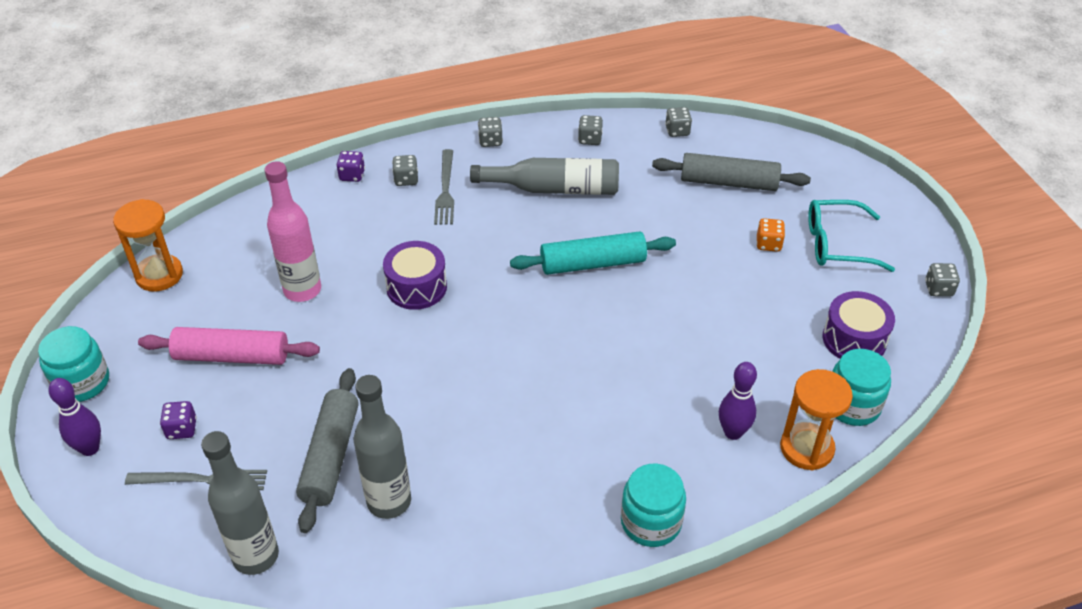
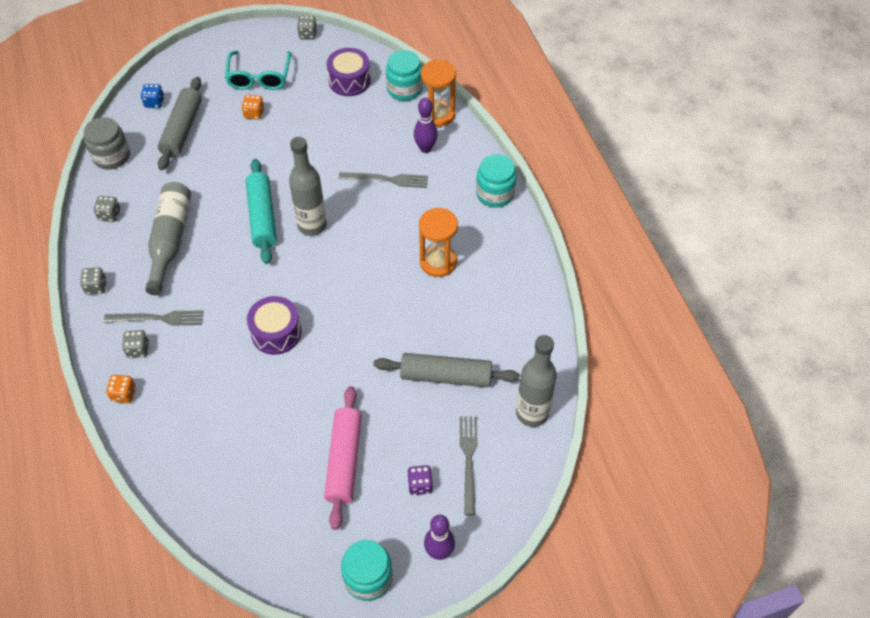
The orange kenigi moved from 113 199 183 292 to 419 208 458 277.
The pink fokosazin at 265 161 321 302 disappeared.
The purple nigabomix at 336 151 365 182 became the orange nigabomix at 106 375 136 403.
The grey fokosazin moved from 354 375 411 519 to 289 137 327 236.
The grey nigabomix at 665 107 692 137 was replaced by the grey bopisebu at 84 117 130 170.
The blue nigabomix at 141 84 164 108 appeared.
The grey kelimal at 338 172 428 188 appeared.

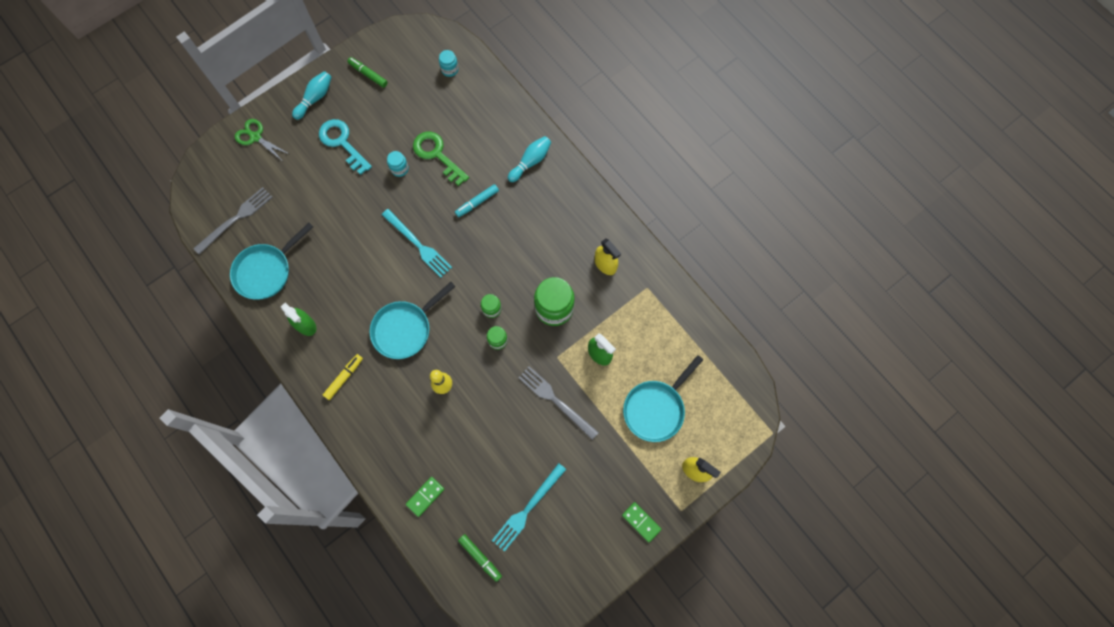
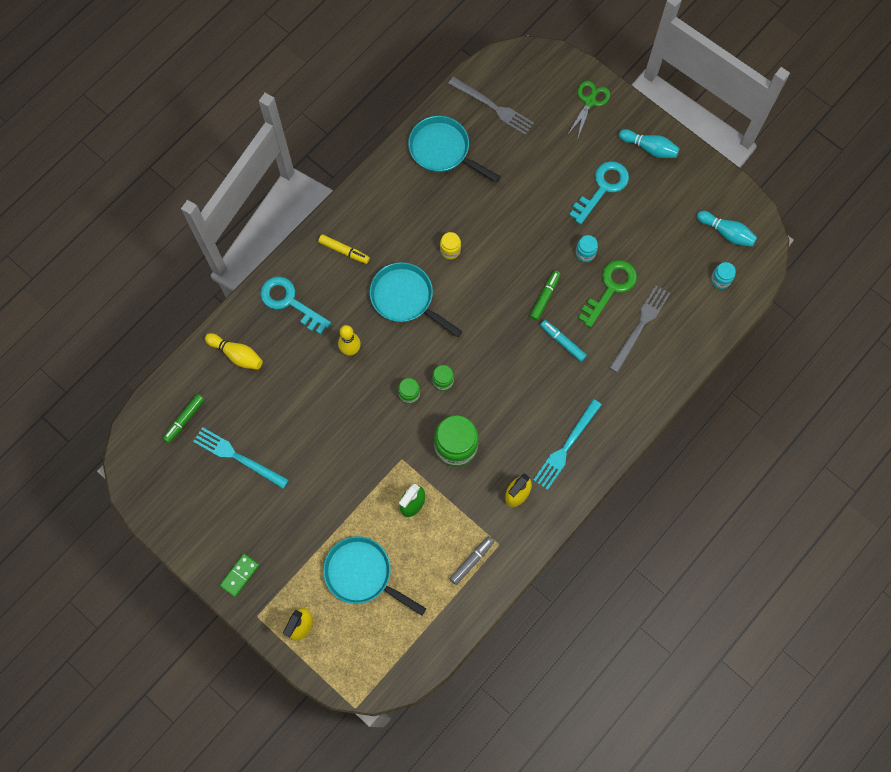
The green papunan at 281 302 316 336 disappeared.
The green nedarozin moved from 348 57 388 88 to 530 271 561 321.
The turquoise kelimal moved from 382 209 452 277 to 533 399 602 490.
The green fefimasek at 406 477 444 517 was replaced by the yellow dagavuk at 205 333 263 370.
The turquoise dagavuk moved from 508 136 551 182 to 697 211 757 247.
The grey kelimal moved from 518 366 599 440 to 609 285 670 373.
The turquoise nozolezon at 260 276 331 334 appeared.
The yellow bopisebu at 440 232 461 259 appeared.
The grey nedarozin at 449 536 495 585 appeared.

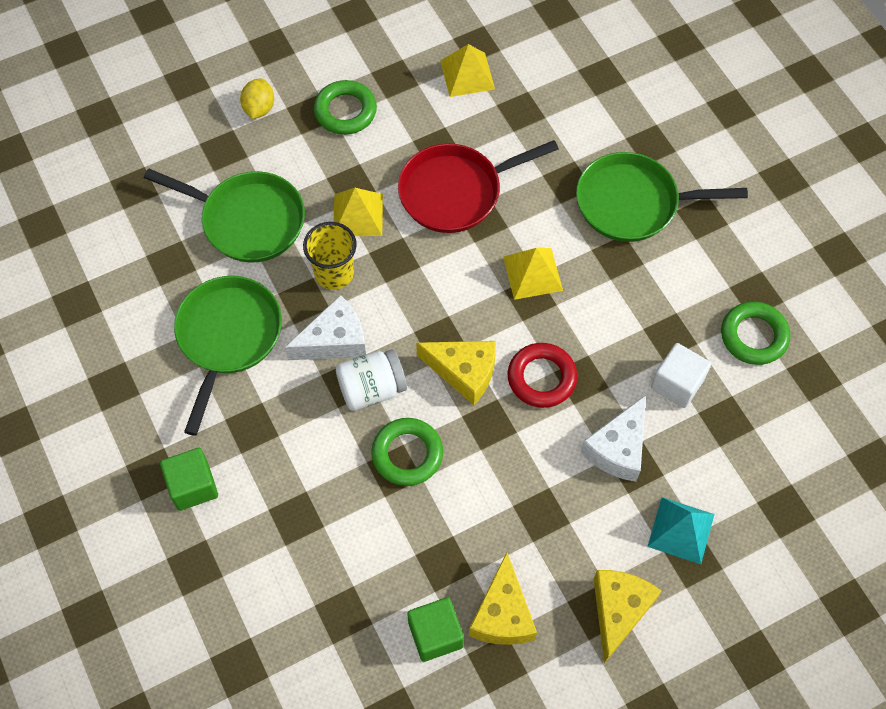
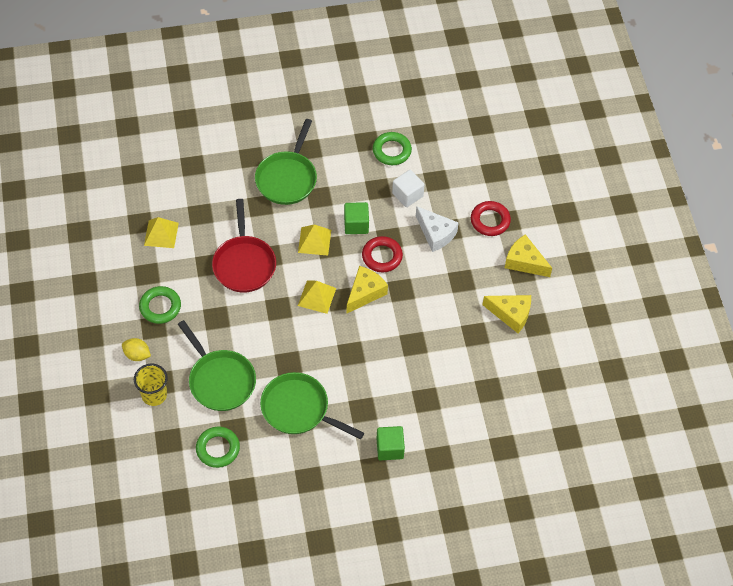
The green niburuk at 144 168 305 263 turned 105 degrees clockwise.
The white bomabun at 285 295 366 360 disappeared.
The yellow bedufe moved from 303 222 357 290 to 134 364 168 406.
The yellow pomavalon moved from 333 188 383 236 to 298 280 336 314.
The white bopisebu at 336 349 407 411 disappeared.
The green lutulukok moved from 371 418 443 486 to 196 427 240 468.
The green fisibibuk moved from 407 597 464 662 to 344 202 369 234.
The turquoise pomavalon at 647 497 714 564 was replaced by the red lutulukok at 471 201 511 236.

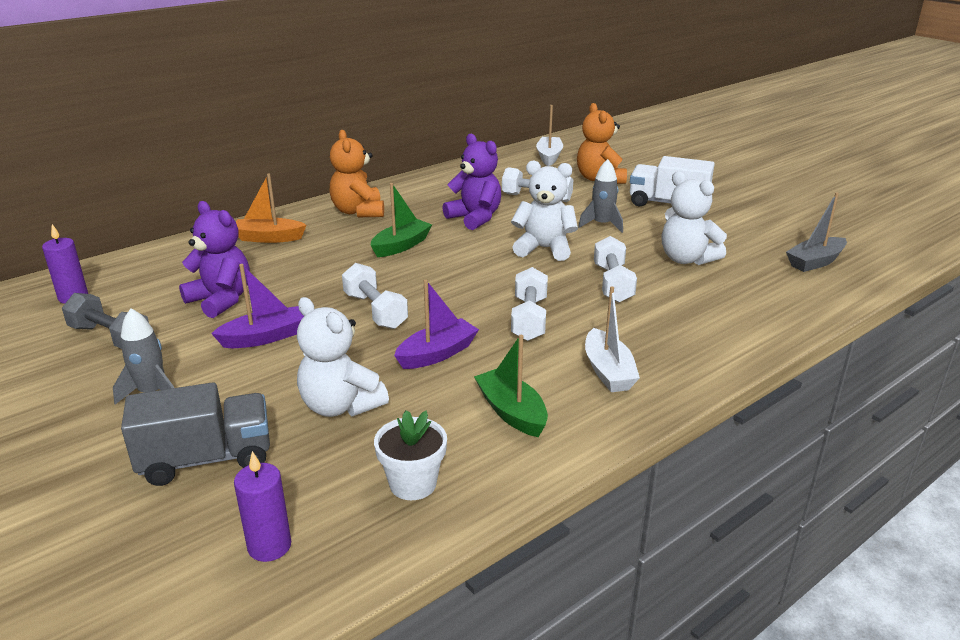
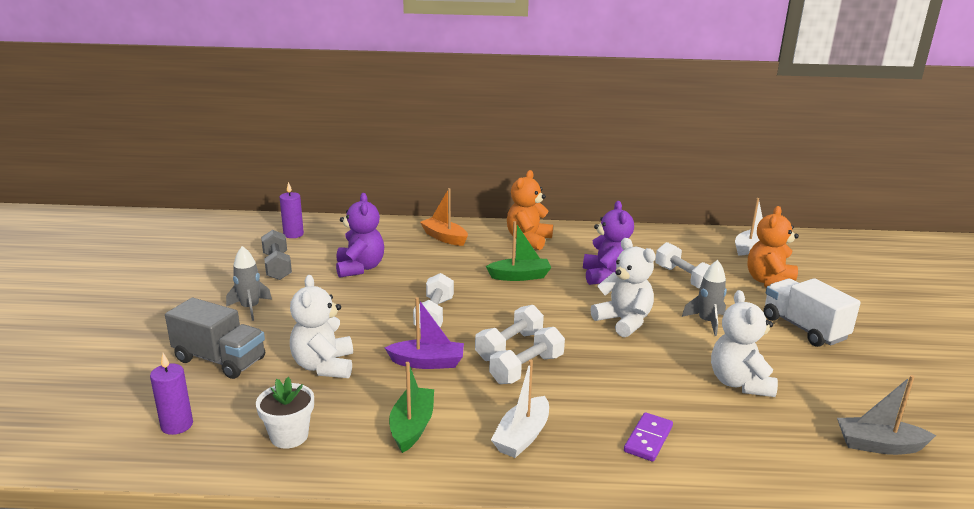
The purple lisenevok at 211 264 304 348 disappeared.
The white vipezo moved from 594 236 637 303 to 475 305 544 361.
The purple fefimasek at 624 412 673 462 appeared.

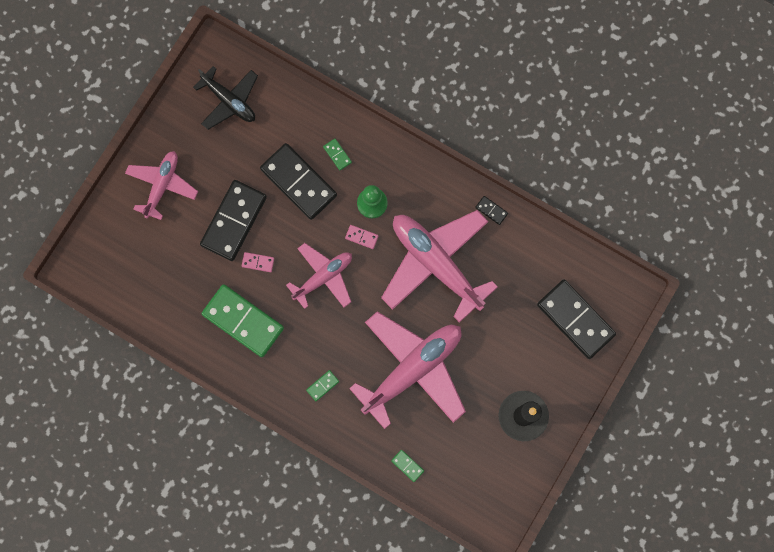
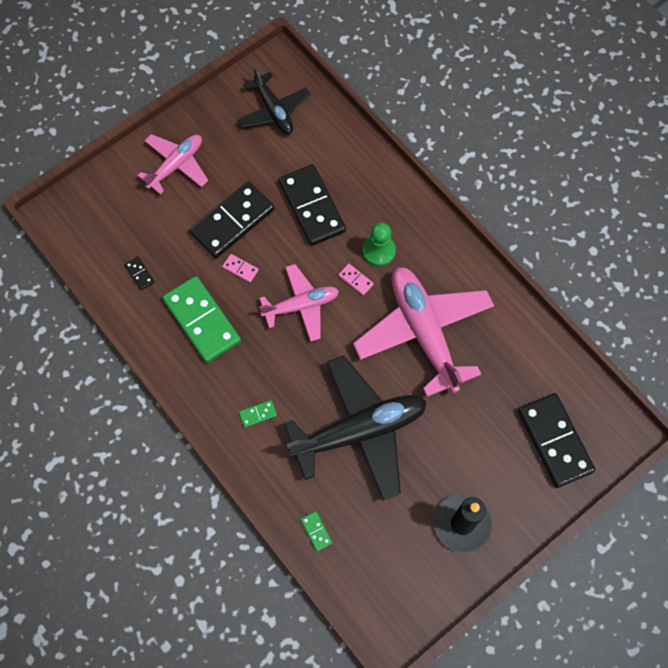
The green fefimasek at 323 139 352 170 disappeared.
The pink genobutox at 349 311 466 429 became the black genobutox at 284 356 427 501.
The black fefimasek moved from 475 196 508 225 to 124 256 155 290.

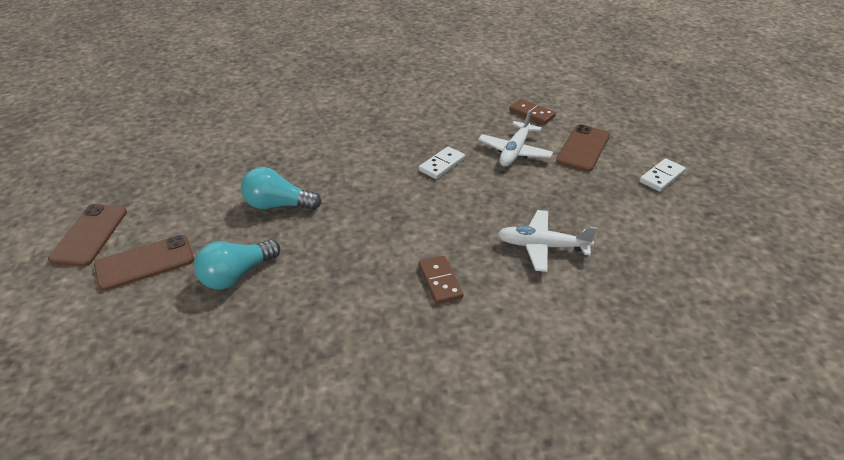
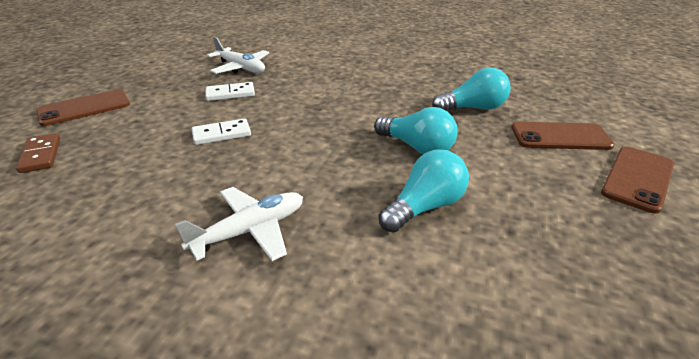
The brown fefimasek at 419 256 463 304 disappeared.
The white genobutox moved from 478 110 553 167 to 175 187 303 261.
The white fefimasek moved from 639 158 686 192 to 205 82 255 101.
The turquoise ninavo at 379 149 469 233 appeared.

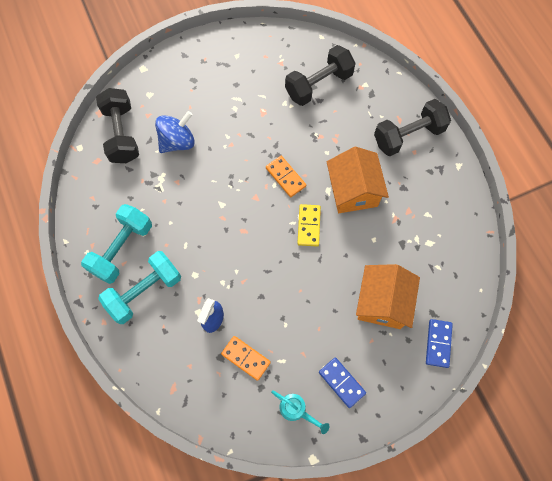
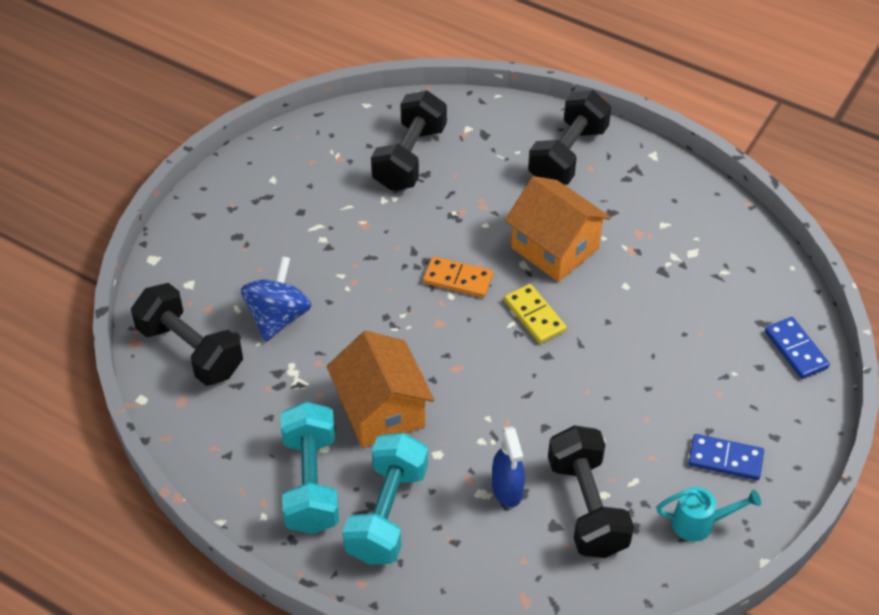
The orange fefimasek at 221 336 271 381 was replaced by the black vipezo at 548 425 634 558.
The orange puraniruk moved from 356 264 420 329 to 327 331 434 448.

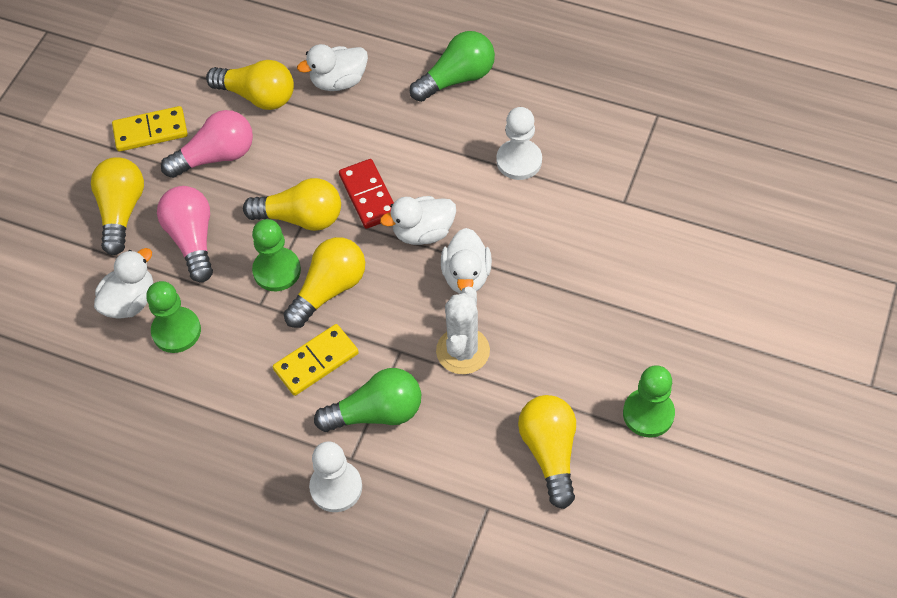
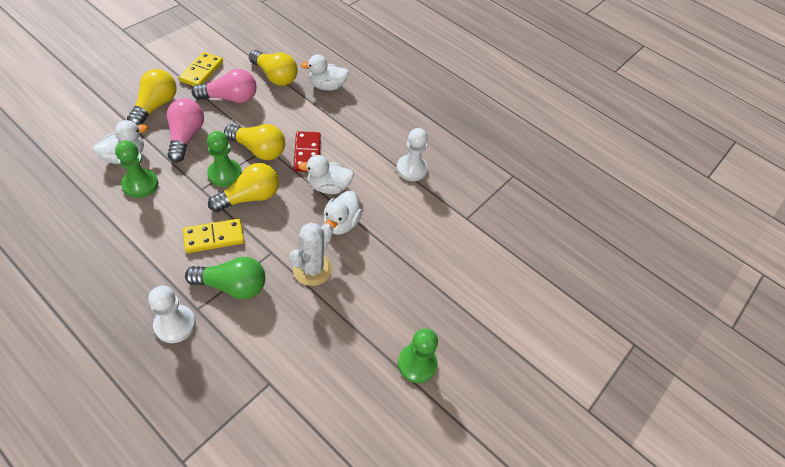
The yellow fefimasek at 112 106 188 152 turned 75 degrees counterclockwise.
The green ninavo at 410 31 495 102 disappeared.
The yellow ninavo at 518 395 576 509 disappeared.

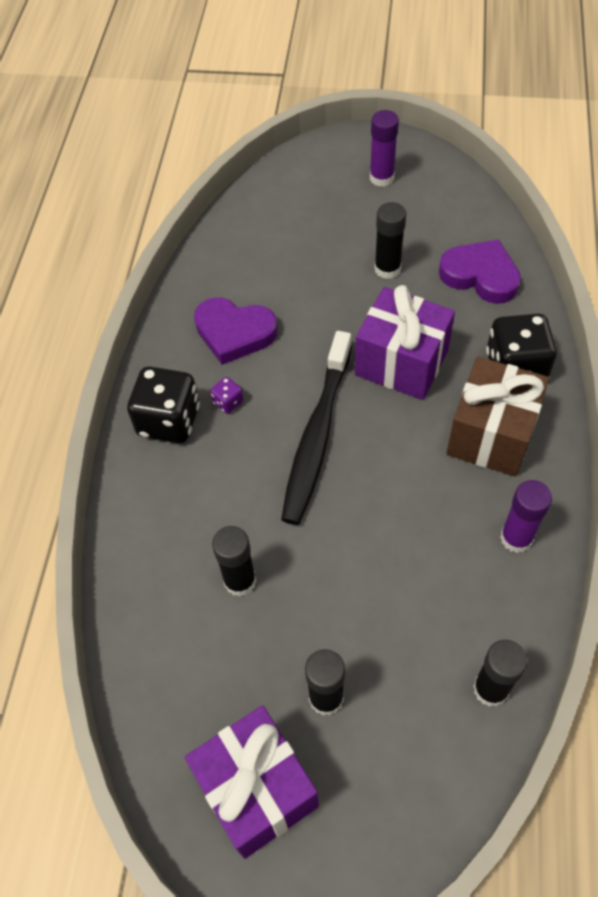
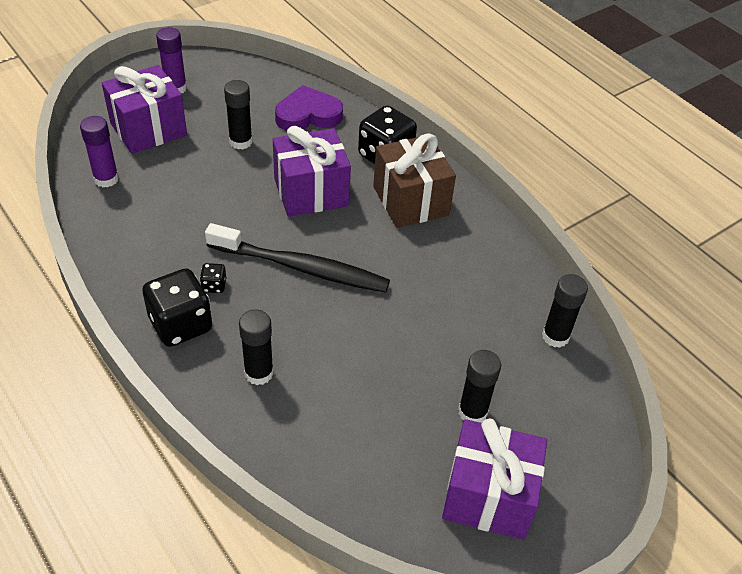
The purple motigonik at 194 297 278 365 disappeared.
The purple nigabomix at 210 377 243 414 became the black nigabomix at 200 263 226 293.
The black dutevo moved from 212 526 256 597 to 239 309 274 385.
The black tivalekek at 281 331 352 525 turned 45 degrees counterclockwise.
The purple dutevo moved from 500 480 552 553 to 80 116 119 188.
The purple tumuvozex at 102 65 187 154 appeared.

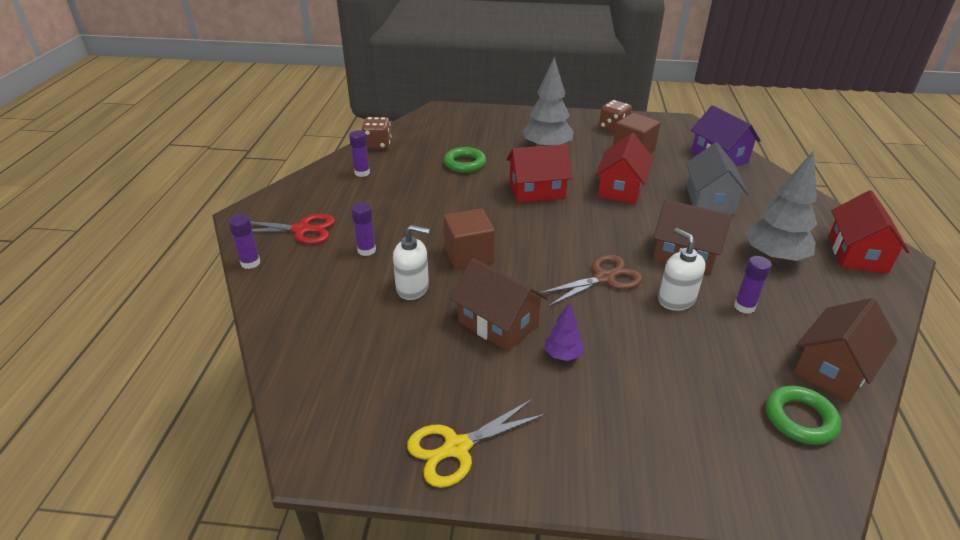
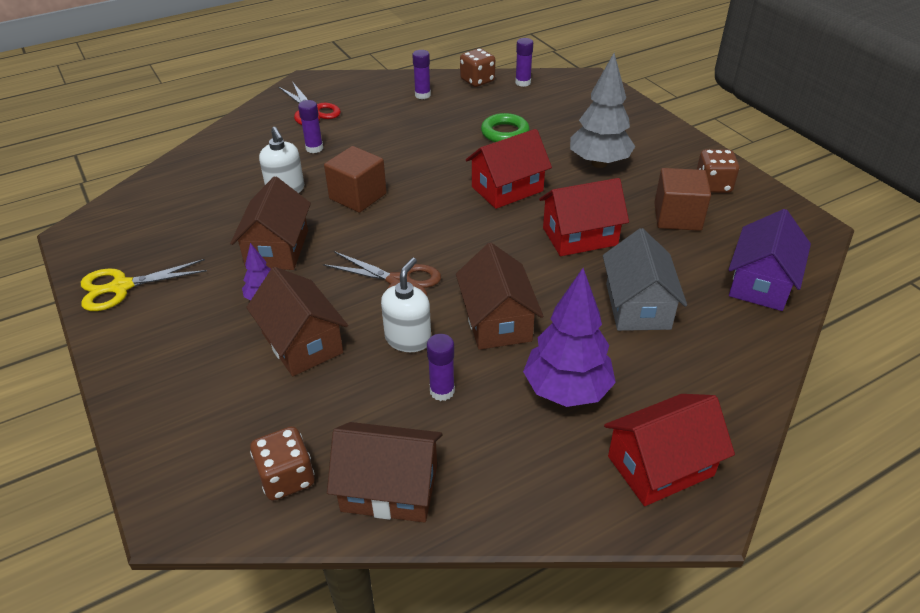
The purple dutevo moved from 228 214 260 269 to 515 38 533 87.
The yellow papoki at 407 399 546 488 turned 45 degrees counterclockwise.
The red puraniruk at 506 144 572 203 turned 75 degrees counterclockwise.
The grey puraniruk at 686 143 749 215 turned 60 degrees counterclockwise.
The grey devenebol at 745 151 817 263 became the purple devenebol at 523 268 616 407.
The green lutulukok at 766 385 841 445 was replaced by the brown nigabomix at 250 426 314 501.
The brown puraniruk at 246 267 348 376 appeared.

